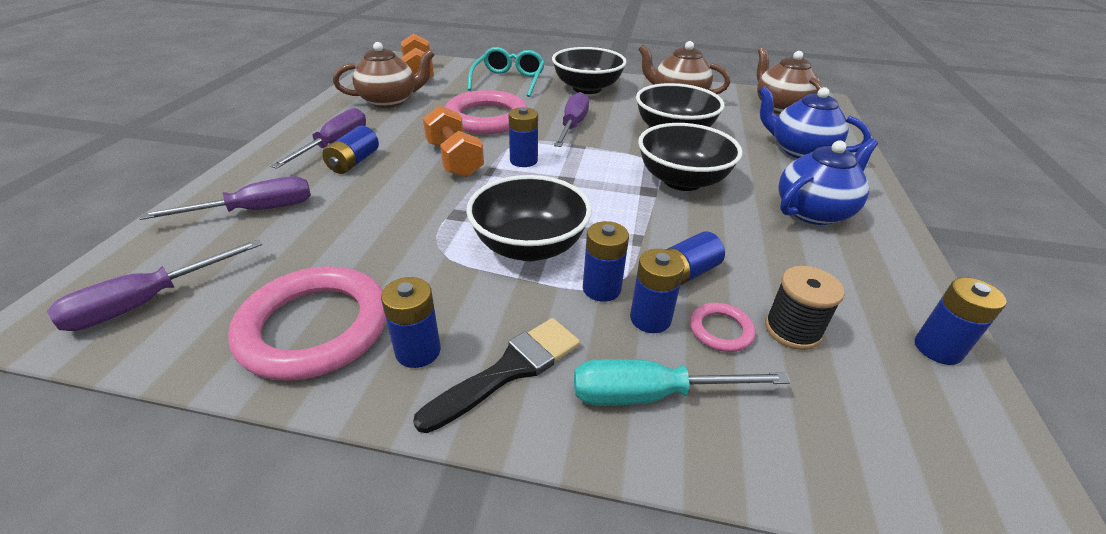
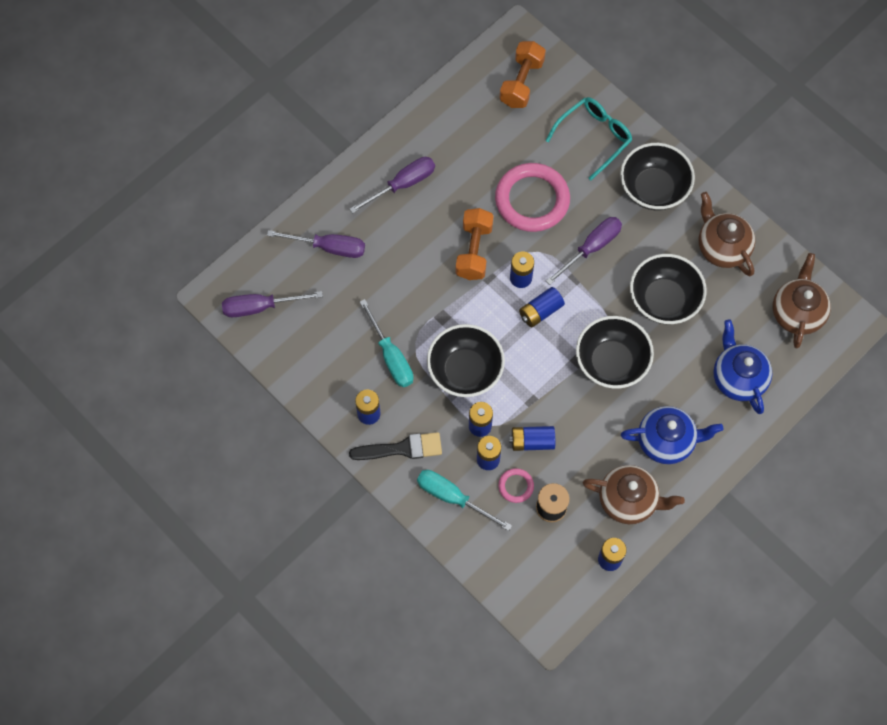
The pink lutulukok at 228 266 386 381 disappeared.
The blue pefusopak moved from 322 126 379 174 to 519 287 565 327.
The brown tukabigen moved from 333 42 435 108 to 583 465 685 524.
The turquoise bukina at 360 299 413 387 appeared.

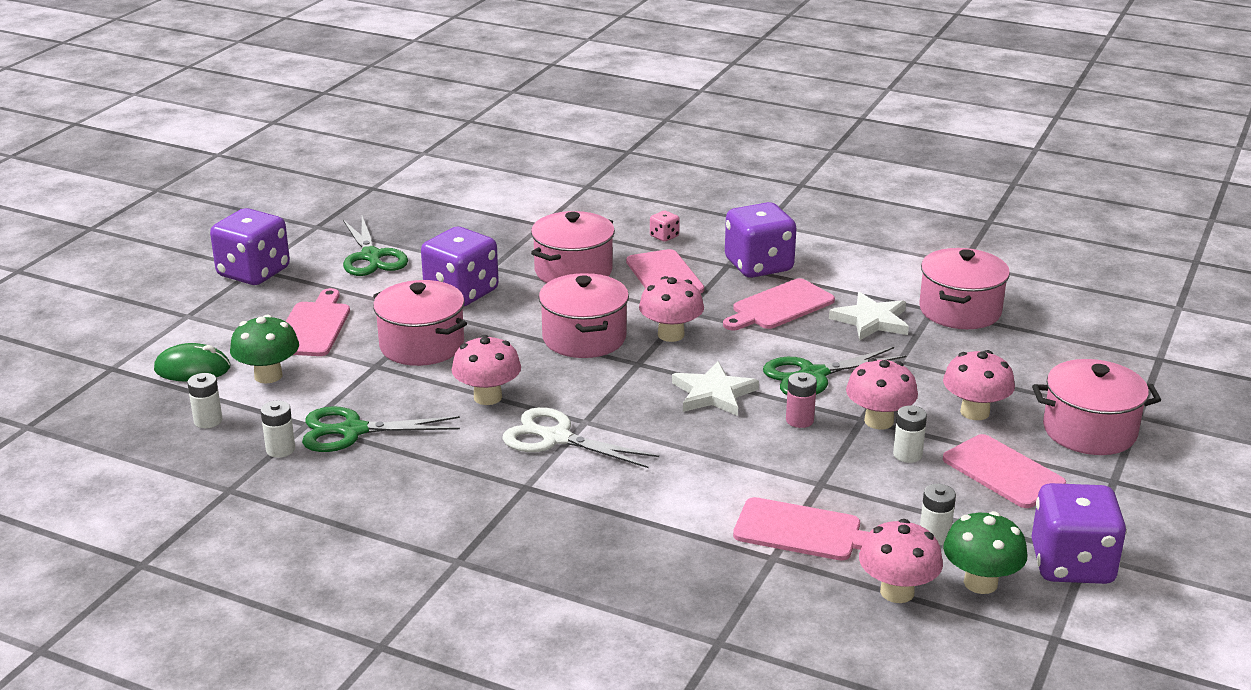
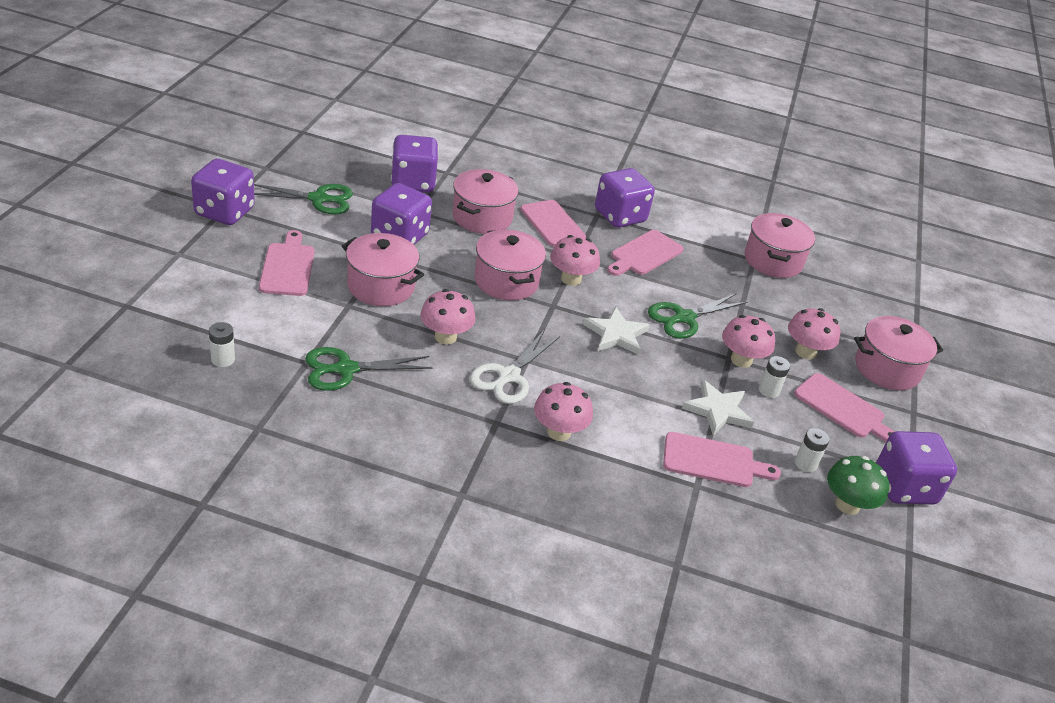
The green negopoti at 154 343 230 382 disappeared.
The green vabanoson at 230 314 299 383 disappeared.
The white pefusopak at 261 401 295 458 disappeared.
The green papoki at 343 216 408 276 turned 60 degrees counterclockwise.
The white papoki at 502 407 659 468 turned 75 degrees counterclockwise.
The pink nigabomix at 650 211 680 242 disappeared.
The pink pefusopak at 786 372 817 428 disappeared.
The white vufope moved from 829 292 909 341 to 682 380 754 435.
The pink vabanoson moved from 859 519 943 603 to 534 382 593 441.
The purple nigabomix at 391 135 438 193 appeared.

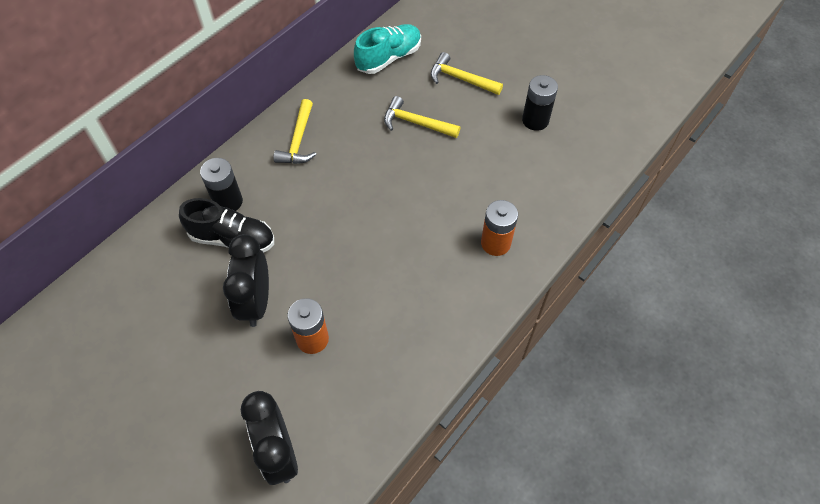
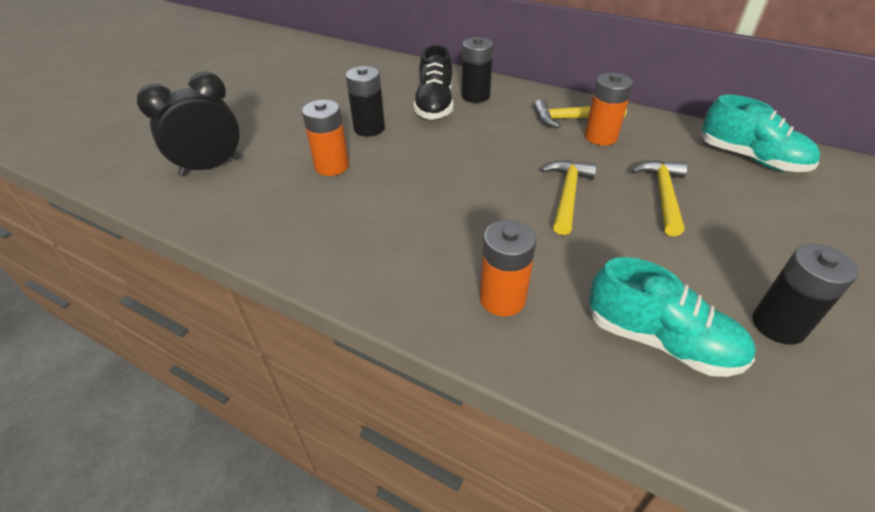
The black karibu at 223 234 269 327 was replaced by the black pefusopak at 346 66 385 137.
The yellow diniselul moved from 431 52 503 95 to 541 160 597 235.
The orange pefusopak at 585 73 633 146 appeared.
The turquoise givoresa at 589 257 756 377 appeared.

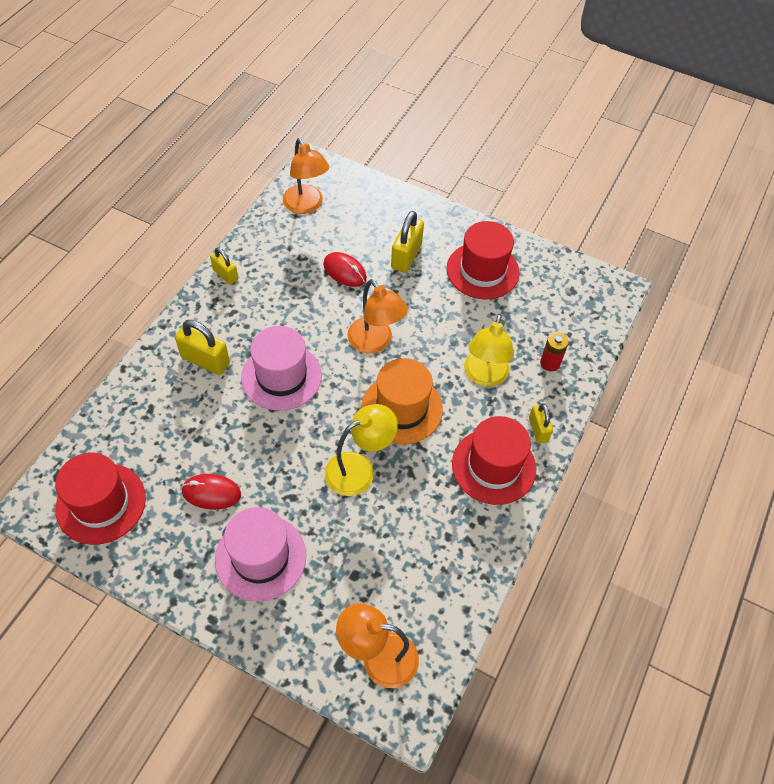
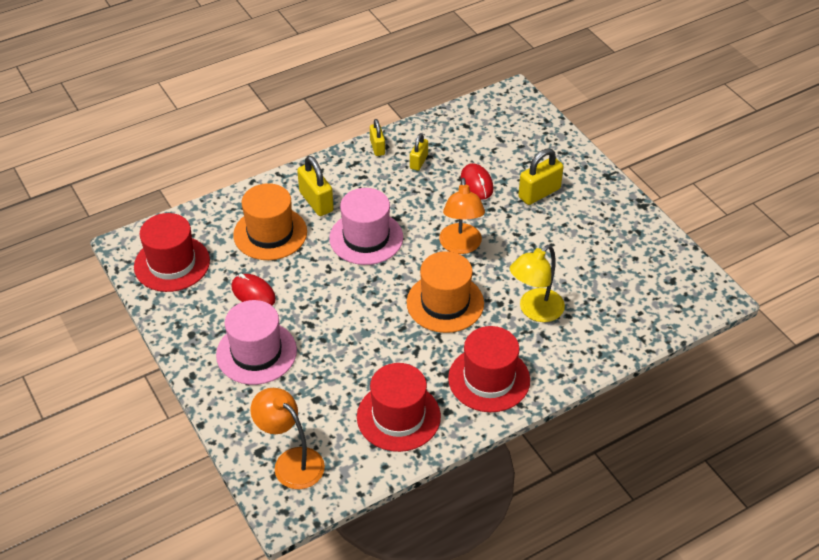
The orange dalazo at 283 138 329 214 disappeared.
The yellow dalazo at 325 404 398 496 disappeared.
The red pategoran moved from 447 221 520 299 to 357 363 441 452.
The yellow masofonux moved from 529 403 553 443 to 410 133 428 171.
The red pefusopak at 540 332 569 371 disappeared.
The orange pategoran at 233 183 307 260 appeared.

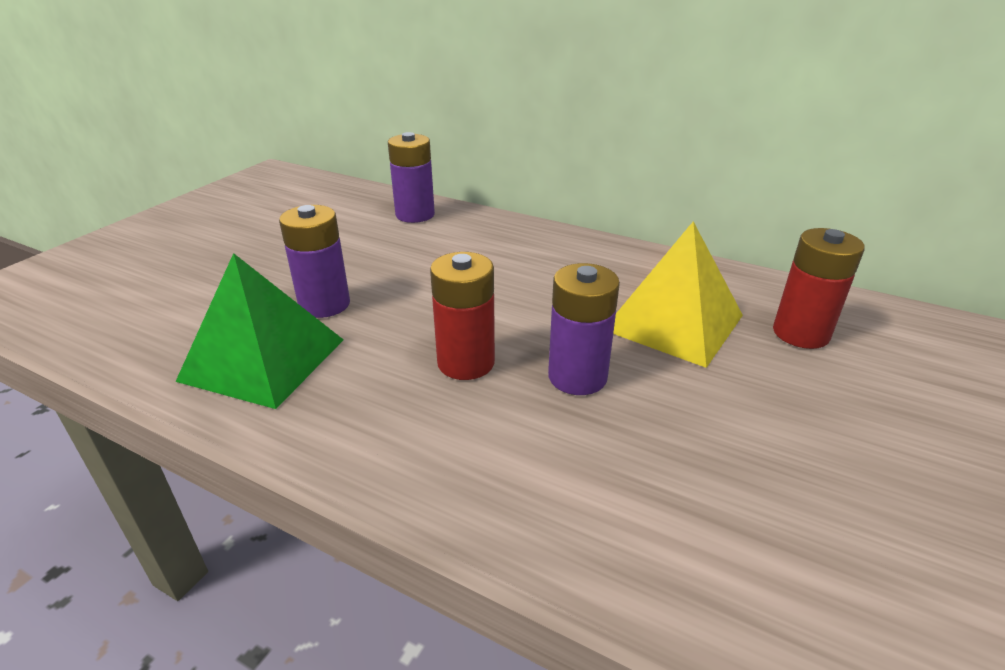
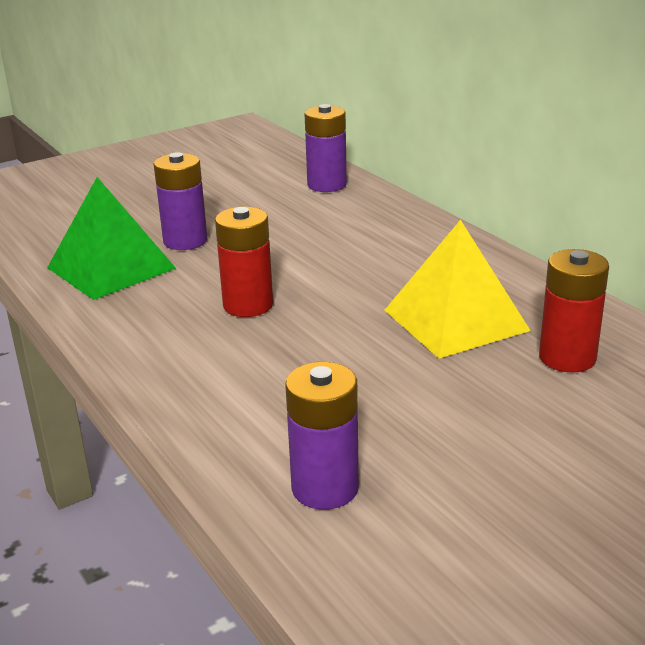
The purple pefusopak moved from 548 263 620 395 to 285 362 359 510.

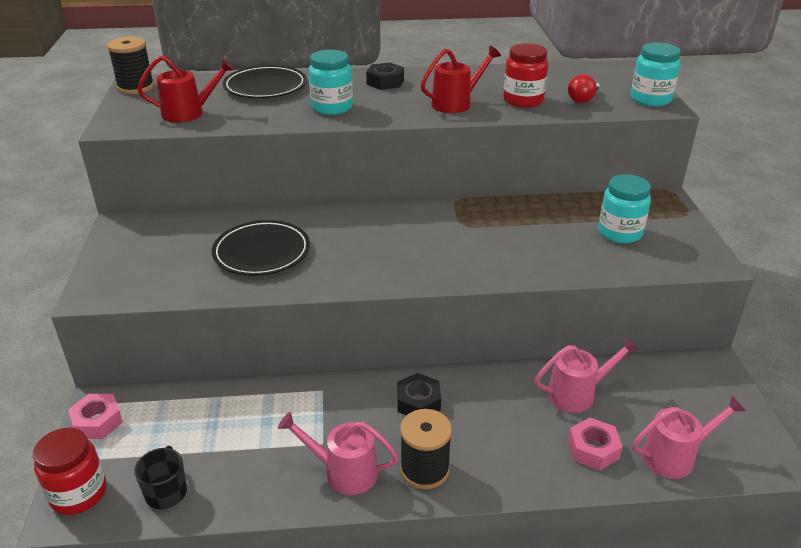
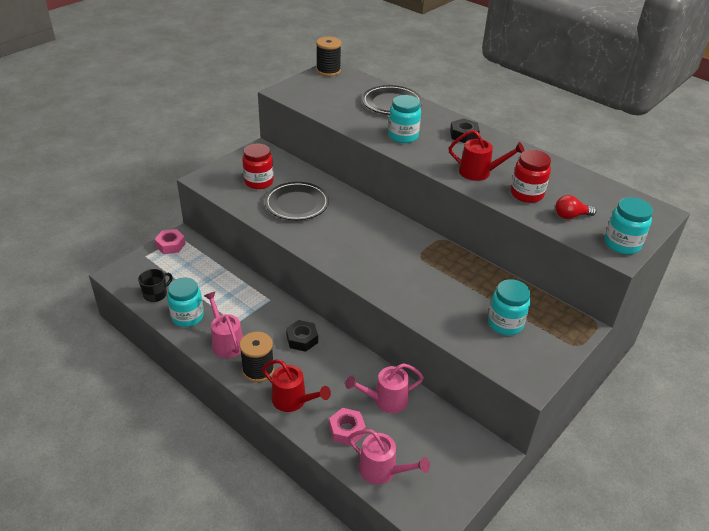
The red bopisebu moved from 33 428 107 515 to 242 143 274 189.
The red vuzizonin moved from 137 56 235 123 to 262 360 331 412.
The pink vuzizonin at 535 337 639 413 turned 135 degrees clockwise.
The turquoise bopisebu at 167 277 204 327 appeared.

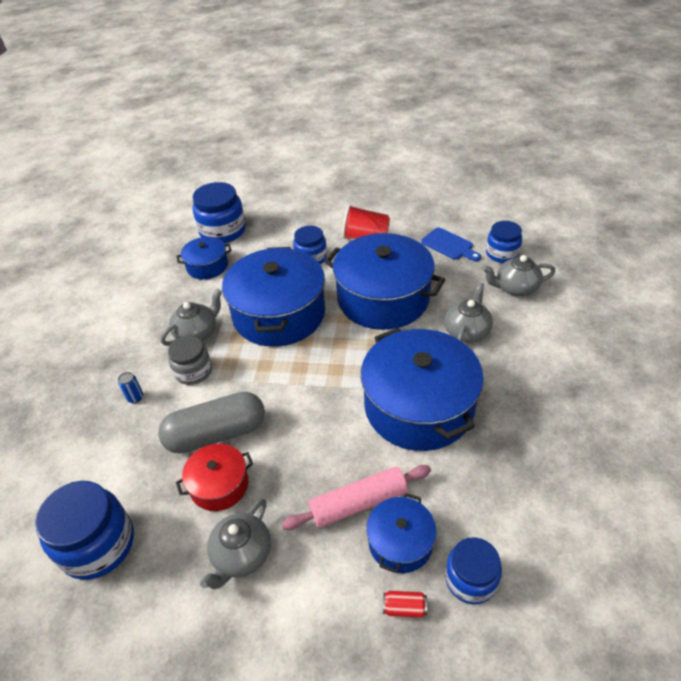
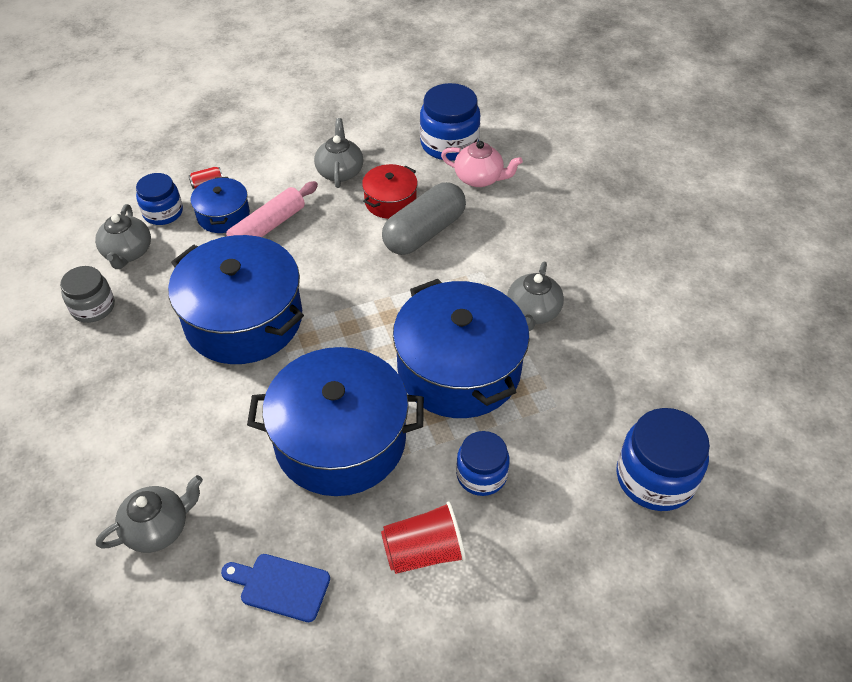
The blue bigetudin at 118 372 143 403 disappeared.
The grey bopisebu moved from 168 336 212 385 to 60 266 115 323.
The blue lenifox at 176 237 232 279 disappeared.
The grey tukabigen moved from 444 282 493 343 to 95 204 151 269.
The blue bopisebu at 486 221 522 263 disappeared.
The pink tukabigen at 441 141 523 187 appeared.

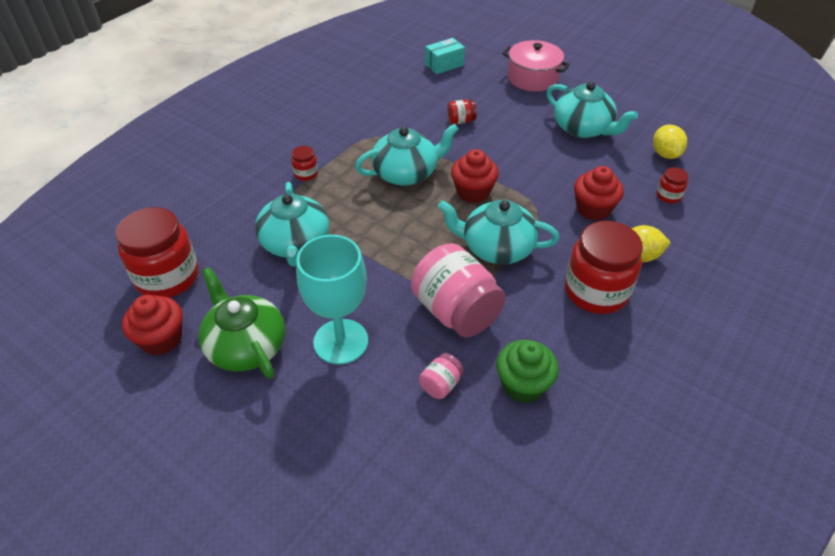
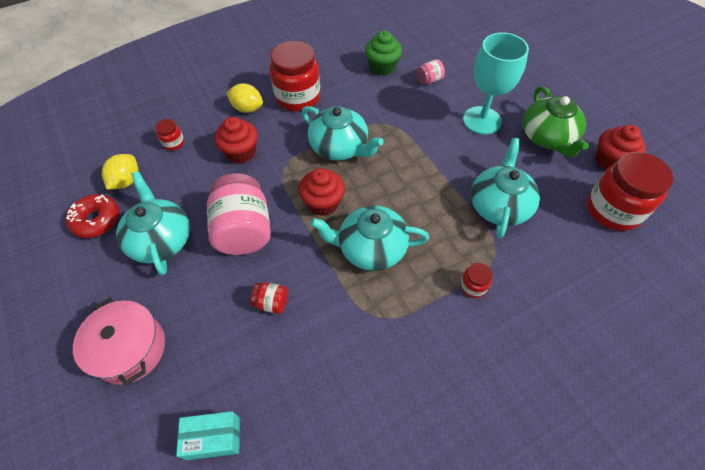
The pink bopisebu moved from 411 243 506 338 to 207 174 271 255.
The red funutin at 65 194 119 238 appeared.

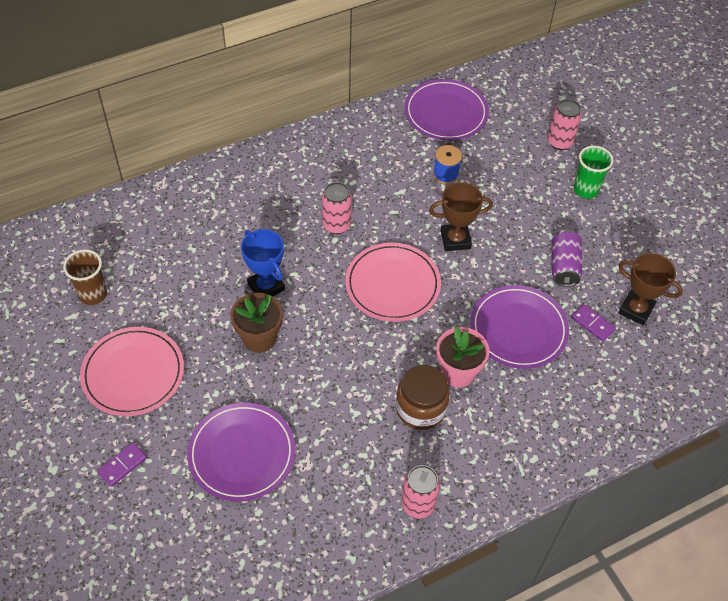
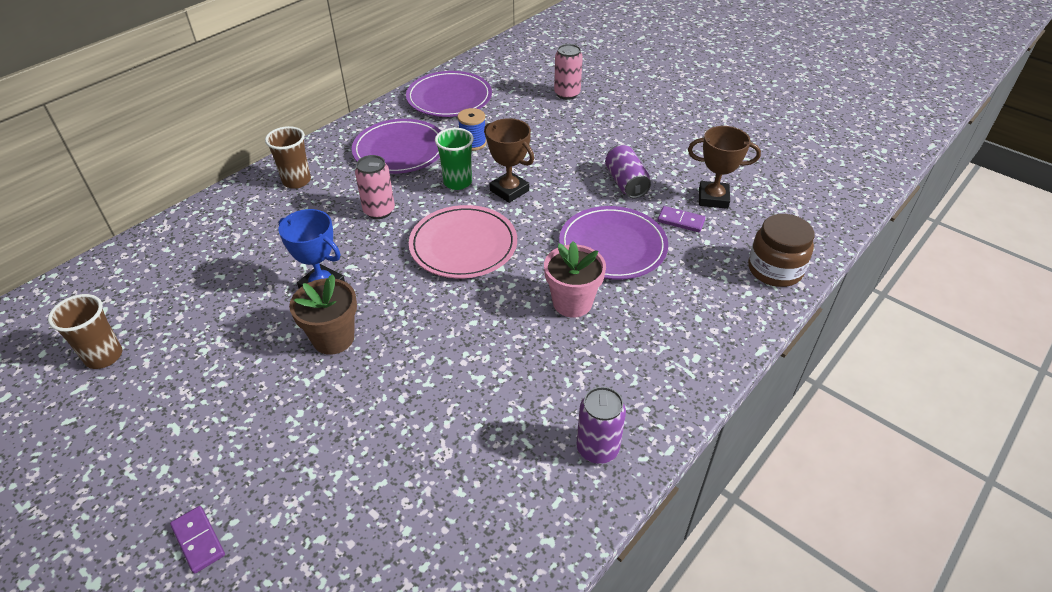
The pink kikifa at 80 327 184 416 disappeared.
The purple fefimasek at 97 442 147 487 turned 60 degrees counterclockwise.
The purple kikifa moved from 187 403 295 502 to 352 119 441 174.
The brown bopisebu moved from 396 365 450 430 to 748 214 815 287.
The pink bigetudin at 402 465 440 519 became the purple bigetudin at 576 387 626 464.
The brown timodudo at 429 182 493 251 turned 75 degrees clockwise.
The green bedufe moved from 574 146 614 199 to 435 128 474 190.
The brown bedufe at 265 126 311 189 appeared.

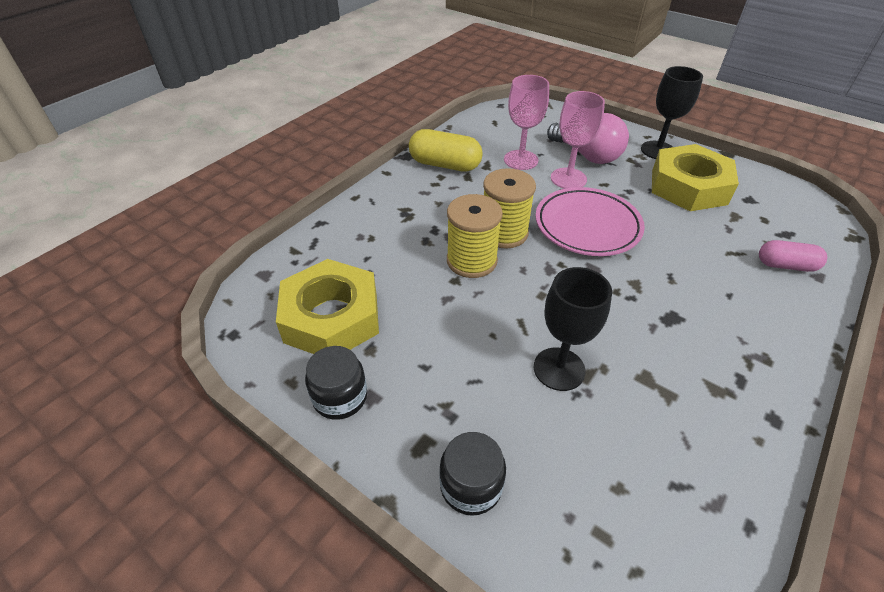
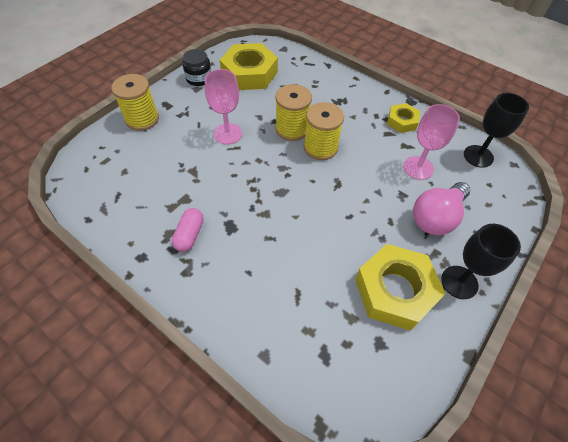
The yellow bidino at 409 129 483 172 was replaced by the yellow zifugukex at 387 103 420 133.
The black bopisebu at 439 432 506 516 was replaced by the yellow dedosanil at 111 74 159 131.
The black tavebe moved from 534 267 612 391 to 464 93 529 168.
The pink kikifa at 535 187 645 256 disappeared.
The pink tavebe moved from 551 91 605 189 to 205 69 242 145.
The pink bidino moved from 759 240 827 272 to 172 208 204 252.

